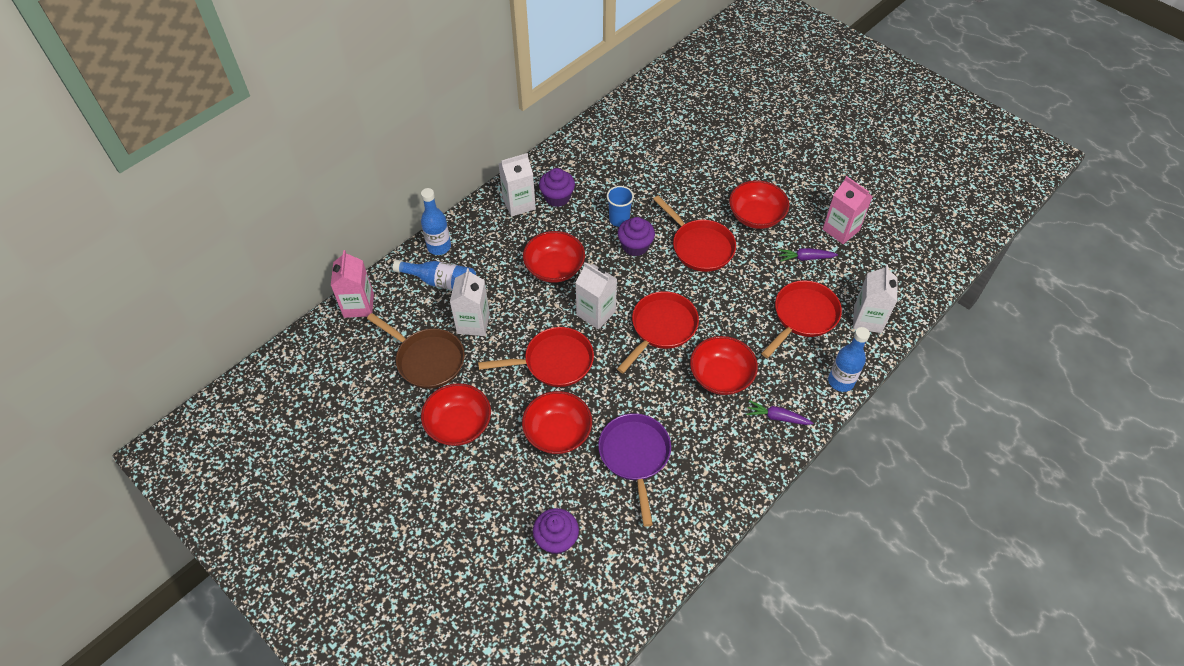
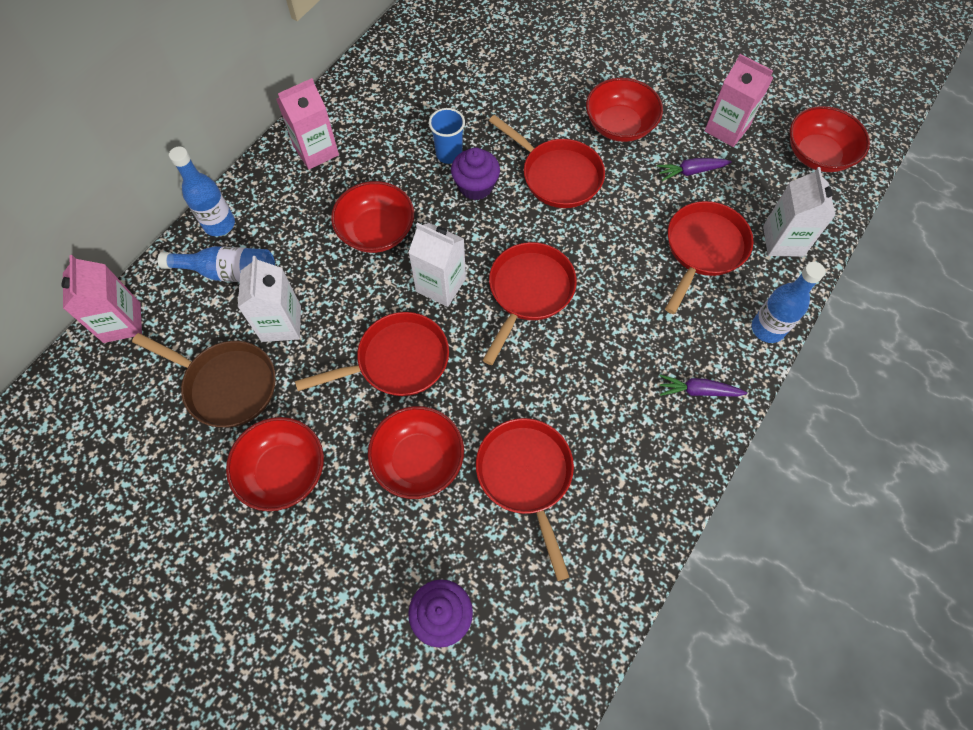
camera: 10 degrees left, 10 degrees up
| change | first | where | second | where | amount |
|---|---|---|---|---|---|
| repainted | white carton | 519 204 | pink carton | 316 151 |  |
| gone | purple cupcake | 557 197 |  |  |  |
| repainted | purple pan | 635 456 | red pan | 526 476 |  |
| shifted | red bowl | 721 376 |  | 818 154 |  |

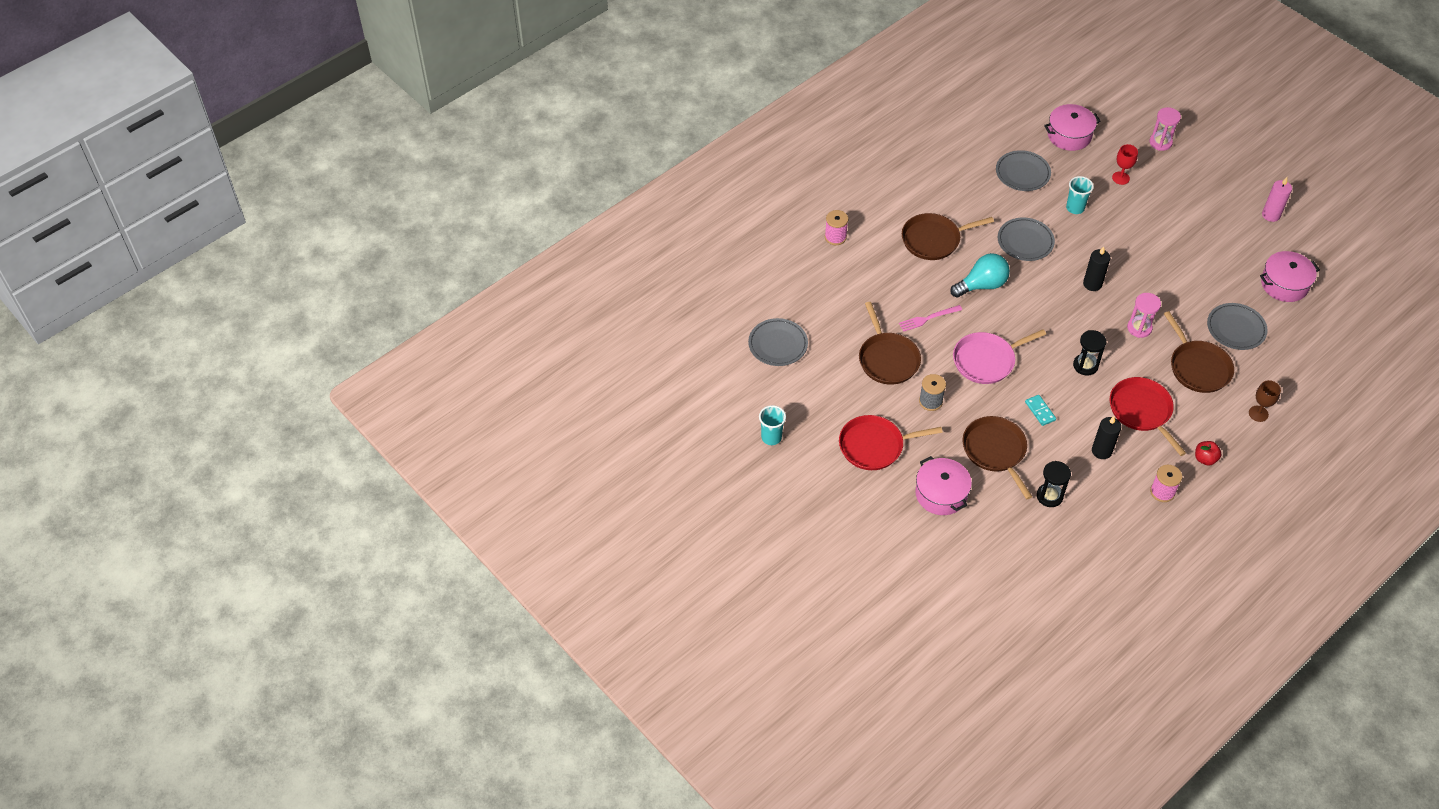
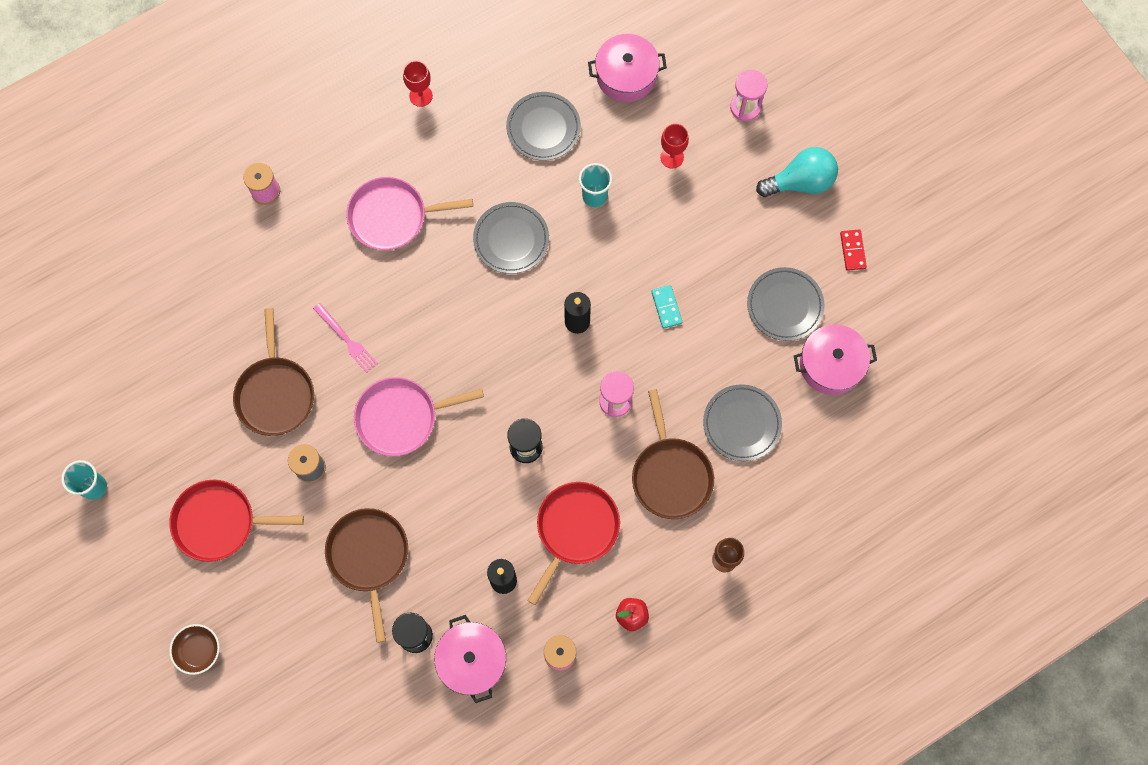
camera: 10 degrees right, 20 degrees up
| change | first | where | second | where | amount |
|---|---|---|---|---|---|
| shifted | grey plate | 778 344 |  | 784 305 |  |
| rotated | pink fork | 928 318 |  | 346 339 | 120 degrees counterclockwise |
| repainted | brown pan | 934 240 | pink pan | 392 216 |  |
| shifted | pink pot | 941 494 |  | 472 660 |  |
| shifted | turquoise light bulb | 982 285 |  | 800 182 |  |
| shifted | turquoise domino | 1040 411 |  | 666 307 |  |
| rotated | red pan | 1142 411 |  | 575 529 | 45 degrees clockwise |
| swapped | pink candle | 1271 215 | red domino | 853 250 |  |
| new |  |  | brown bowl | 198 650 |  |
| new |  |  | red goblet | 421 96 |  |

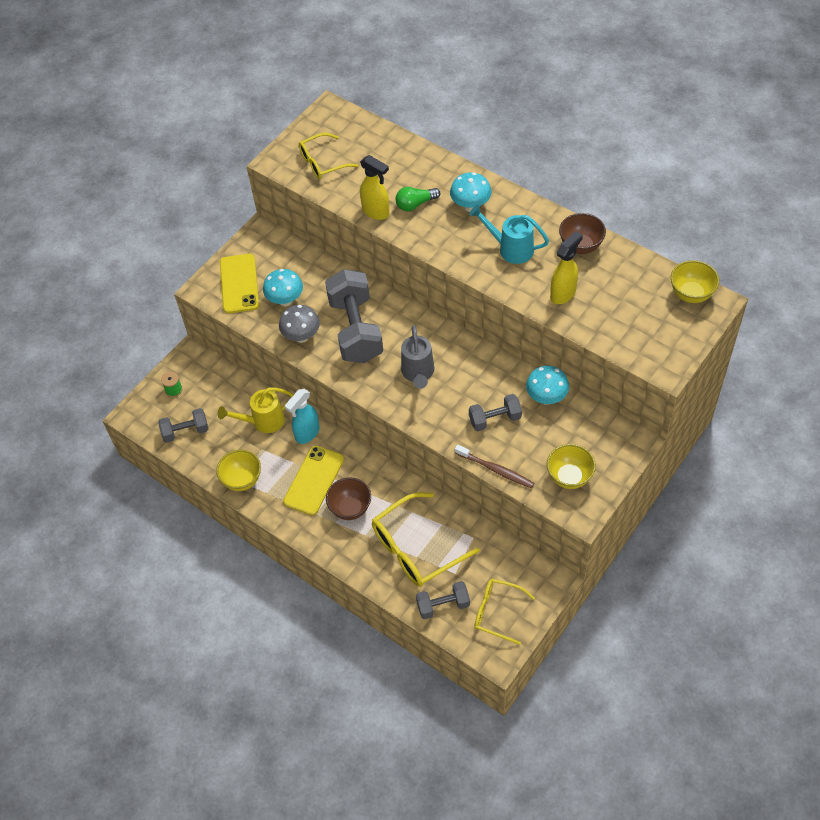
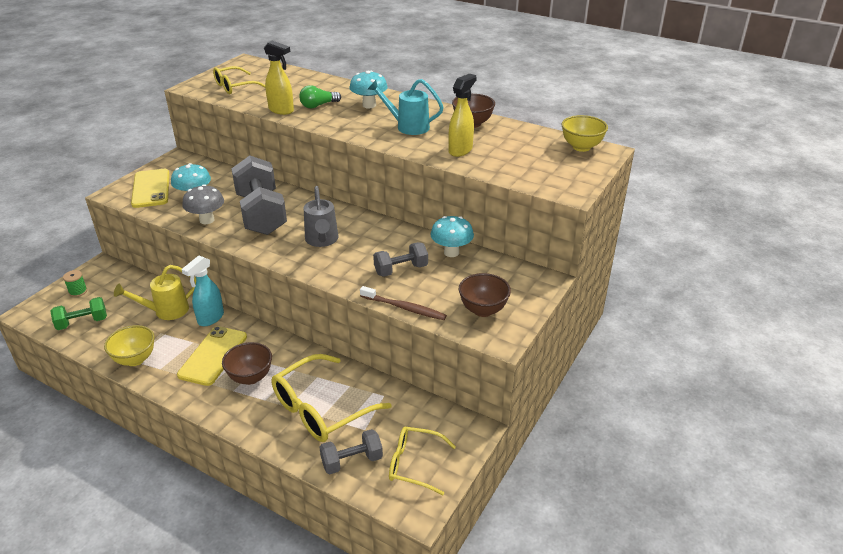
camera: 10 degrees left, 20 degrees down
| change | first | where | second | where | amount |
|---|---|---|---|---|---|
| repainted | grey dumbbell | 185 431 | green dumbbell | 82 322 |  |
| repainted | yellow bowl | 569 477 | brown bowl | 483 310 |  |

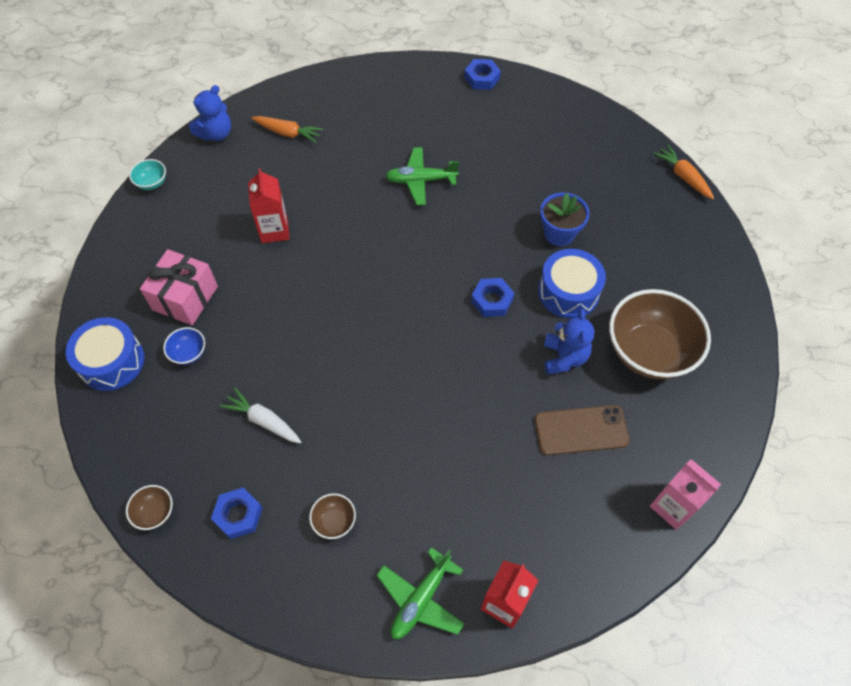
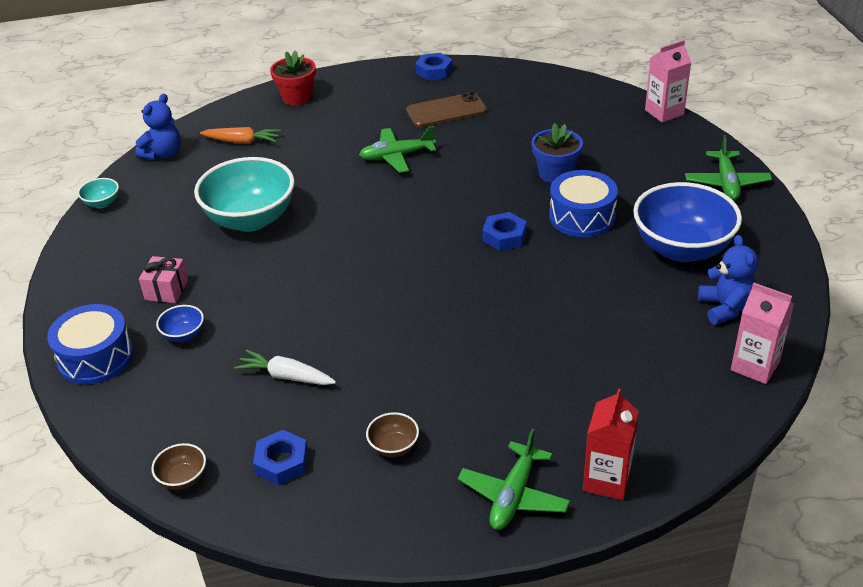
camera: 10 degrees left, 20 degrees down
| change | first | where | second | where | amount |
|---|---|---|---|---|---|
| scaled | pink gift | 185 298 |  | 166 290 | x0.62 |
| swapped | red carton | 274 230 | turquoise bowl | 250 219 |  |
| shifted | brown phone | 581 430 |  | 446 111 |  |
| shifted | blue teddy bear | 564 357 |  | 725 308 |  |
| repainted | brown bowl | 648 352 | blue bowl | 682 249 |  |
| swapped | orange carrot | 683 176 | pink carton | 664 112 |  |
| new |  |  | red flower pot | 297 97 |  |
| new |  |  | green plane | 726 183 |  |

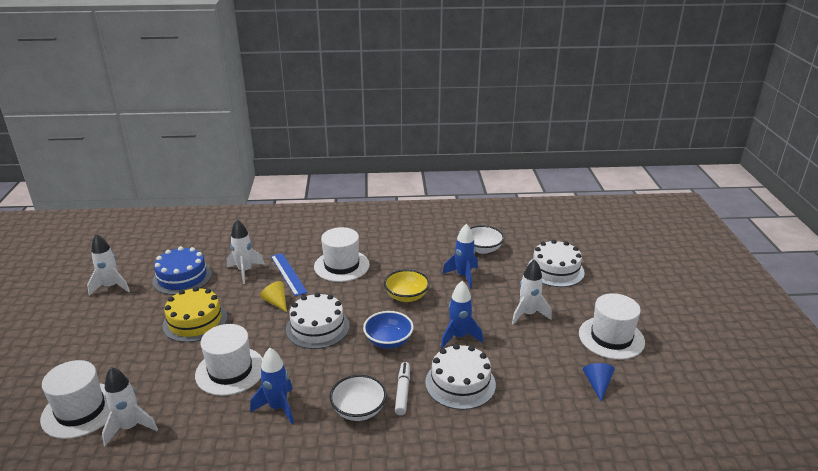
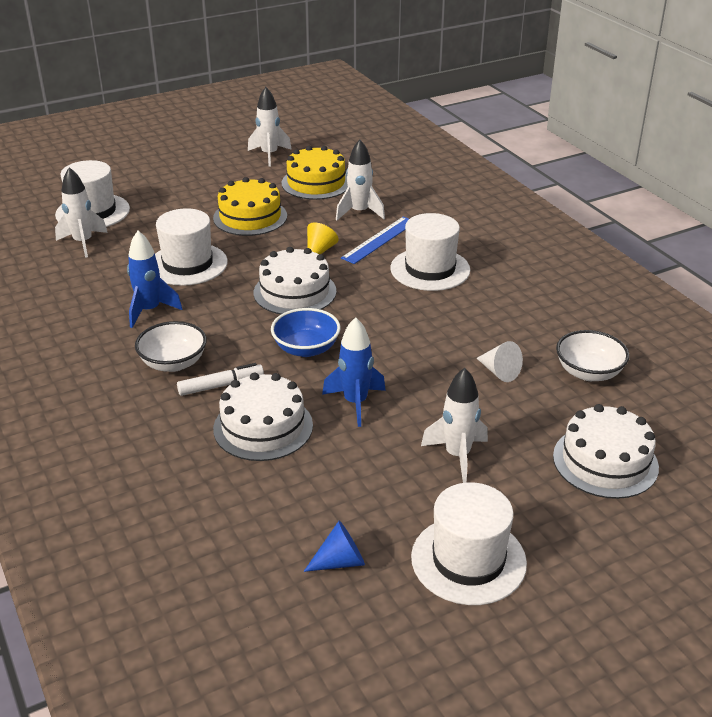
camera: 65 degrees right, 5 degrees up
| change | first | where | second | where | amount |
|---|---|---|---|---|---|
| repainted | blue cake | 182 277 | yellow cake | 316 183 |  |
| gone | yellow bowl | 406 296 |  |  |  |
| swapped | blue rocket | 463 276 | white cone | 499 372 |  |

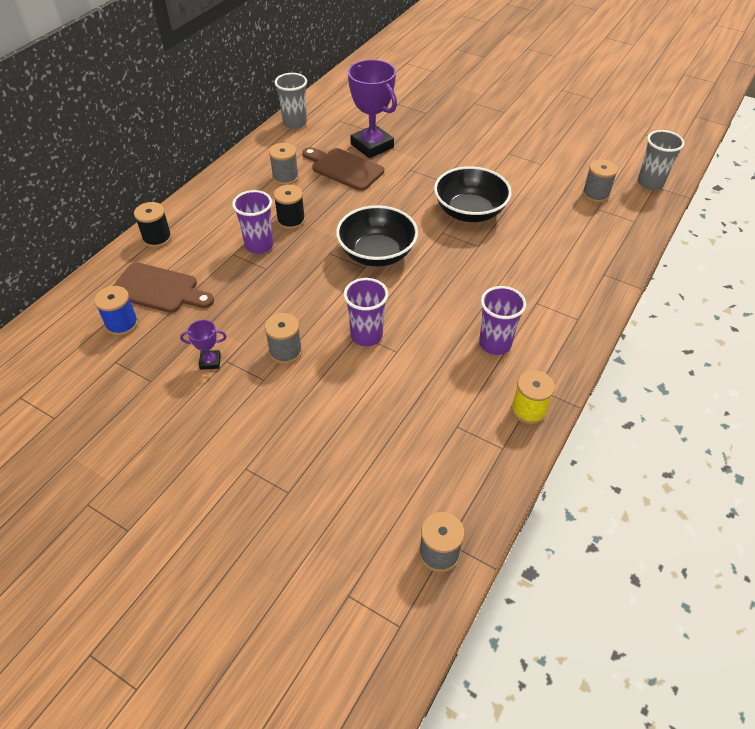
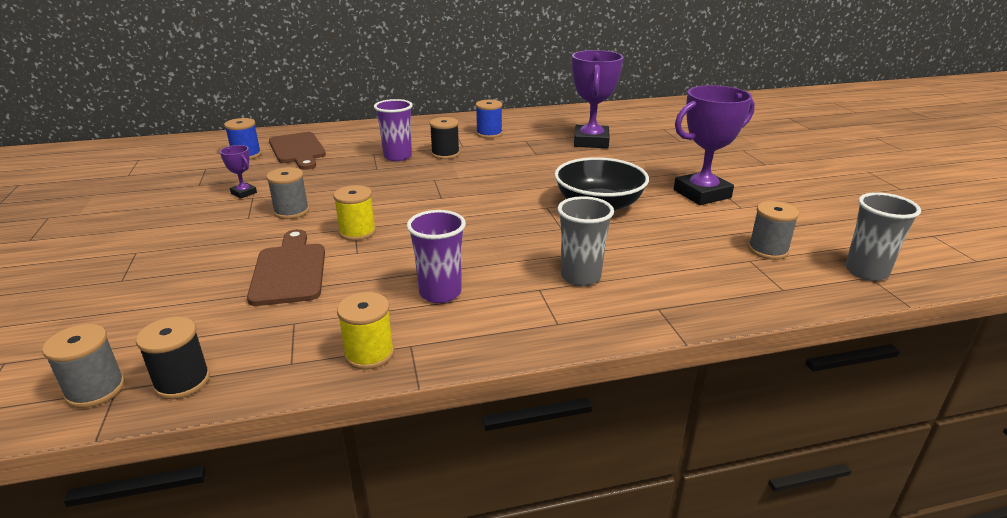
camera: 45 degrees right, 20 degrees down
| change | first | where | second | where | amount |
|---|---|---|---|---|---|
| shifted | black spool | 157 238 |  | 182 381 |  |
| repainted | grey spool | 285 177 | blue spool | 489 134 |  |
| shifted | grey cup | 295 123 |  | 580 276 |  |
| shifted | brown cutting board | 344 168 |  | 289 271 |  |
| gone | black bowl | 377 254 |  |  |  |
| swapped | purple cup | 366 336 | yellow spool | 357 232 |  |
| new |  |  | purple trophy | 702 194 |  |

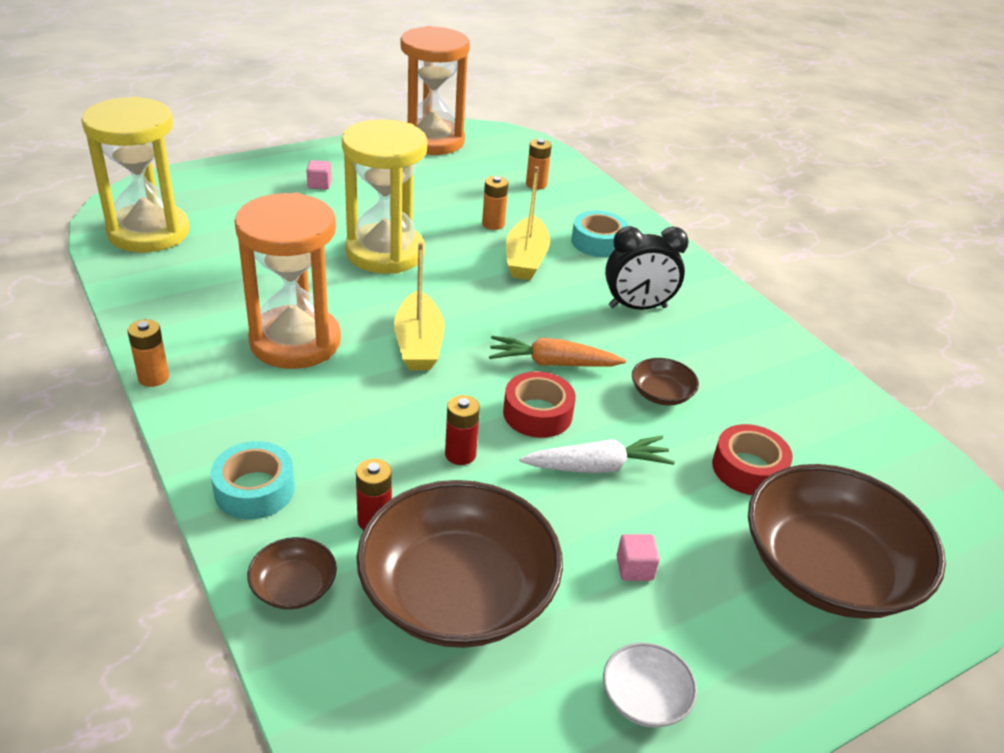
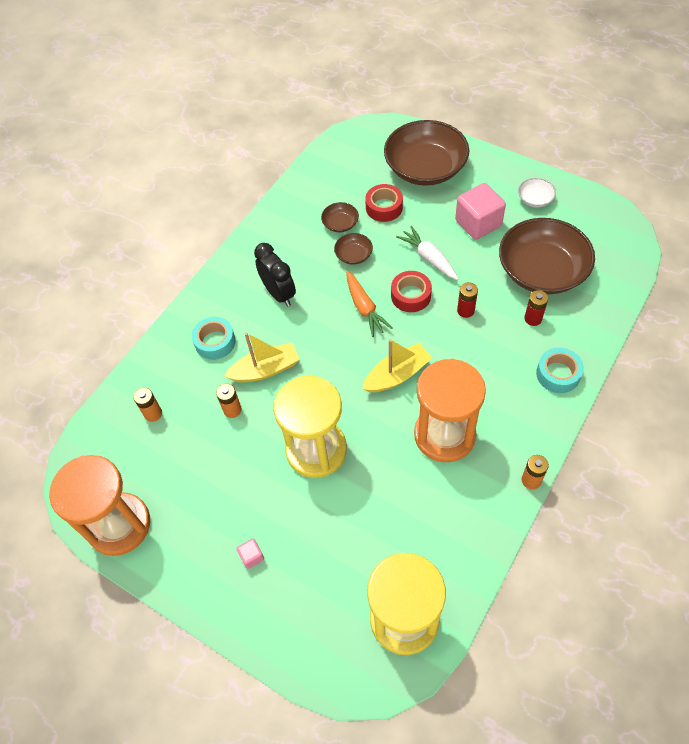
camera: 110 degrees left, 20 degrees up
| change | first | where | second | where | amount |
|---|---|---|---|---|---|
| shifted | brown bowl | 294 587 |  | 340 224 |  |
| scaled | pink cube | 634 568 |  | 478 223 | x2.23 |

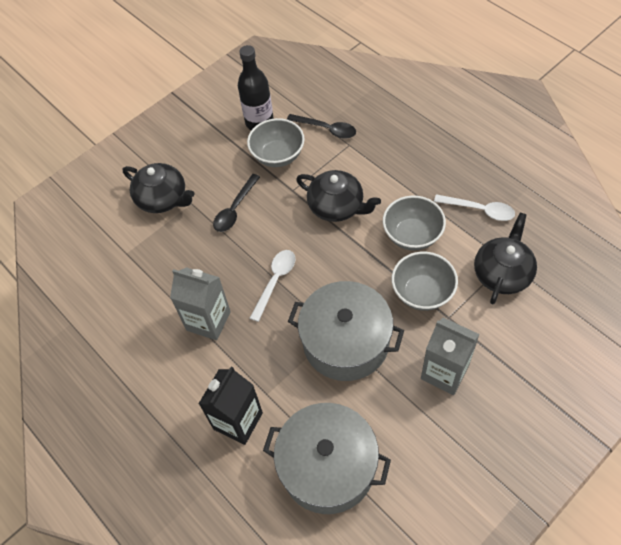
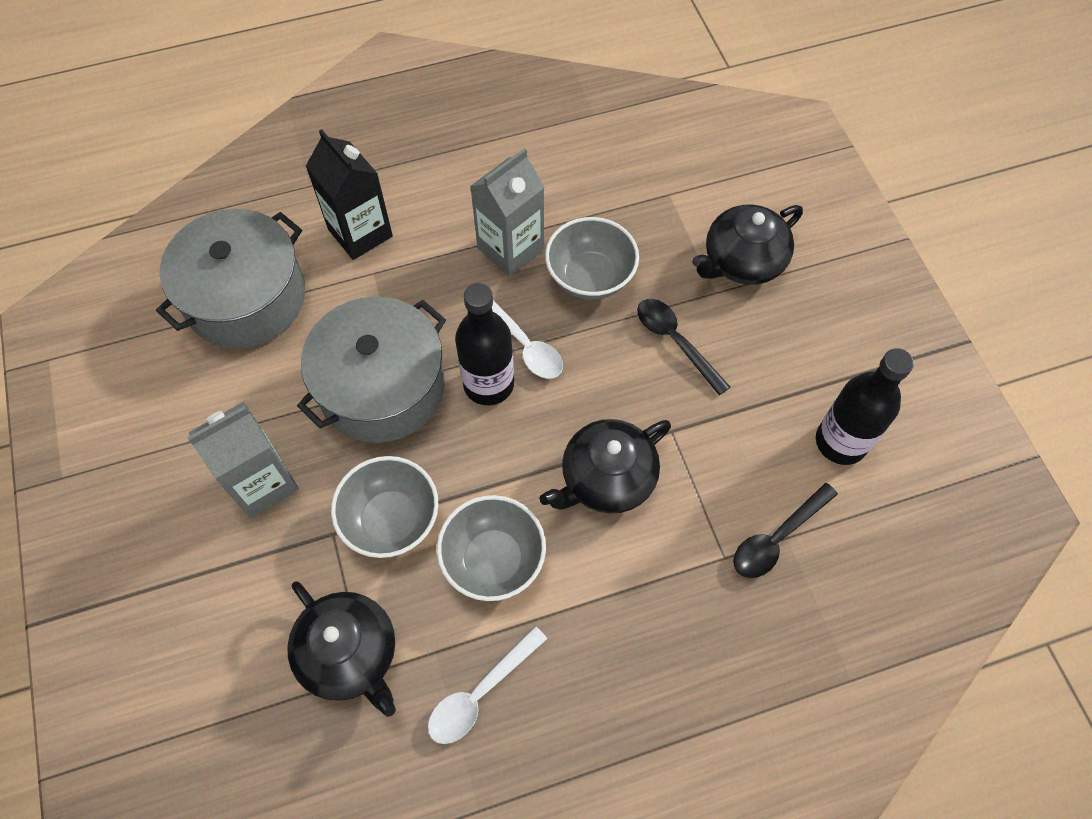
camera: 110 degrees right, 5 degrees up
| change | first | where | second | where | amount |
|---|---|---|---|---|---|
| shifted | grey bowl | 278 155 |  | 590 277 |  |
| new |  |  | black bottle | 488 384 |  |

